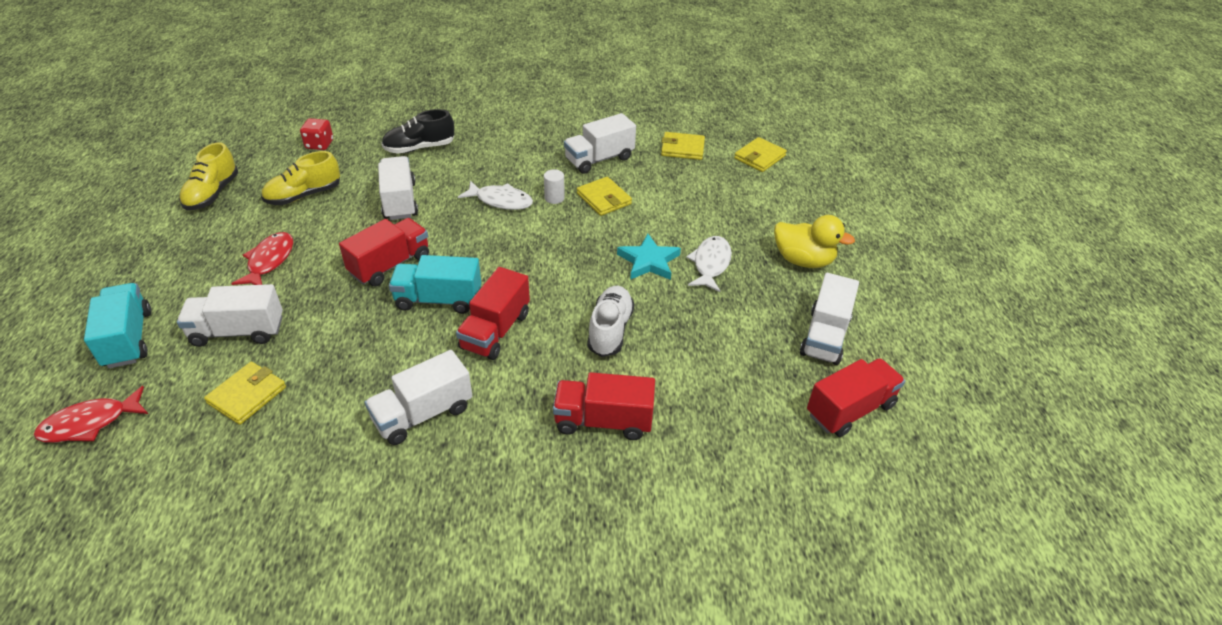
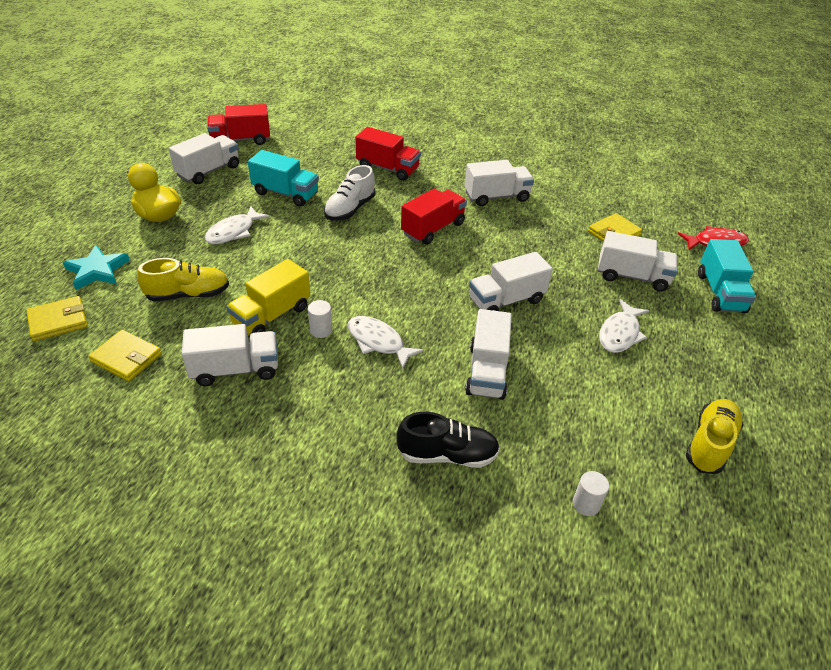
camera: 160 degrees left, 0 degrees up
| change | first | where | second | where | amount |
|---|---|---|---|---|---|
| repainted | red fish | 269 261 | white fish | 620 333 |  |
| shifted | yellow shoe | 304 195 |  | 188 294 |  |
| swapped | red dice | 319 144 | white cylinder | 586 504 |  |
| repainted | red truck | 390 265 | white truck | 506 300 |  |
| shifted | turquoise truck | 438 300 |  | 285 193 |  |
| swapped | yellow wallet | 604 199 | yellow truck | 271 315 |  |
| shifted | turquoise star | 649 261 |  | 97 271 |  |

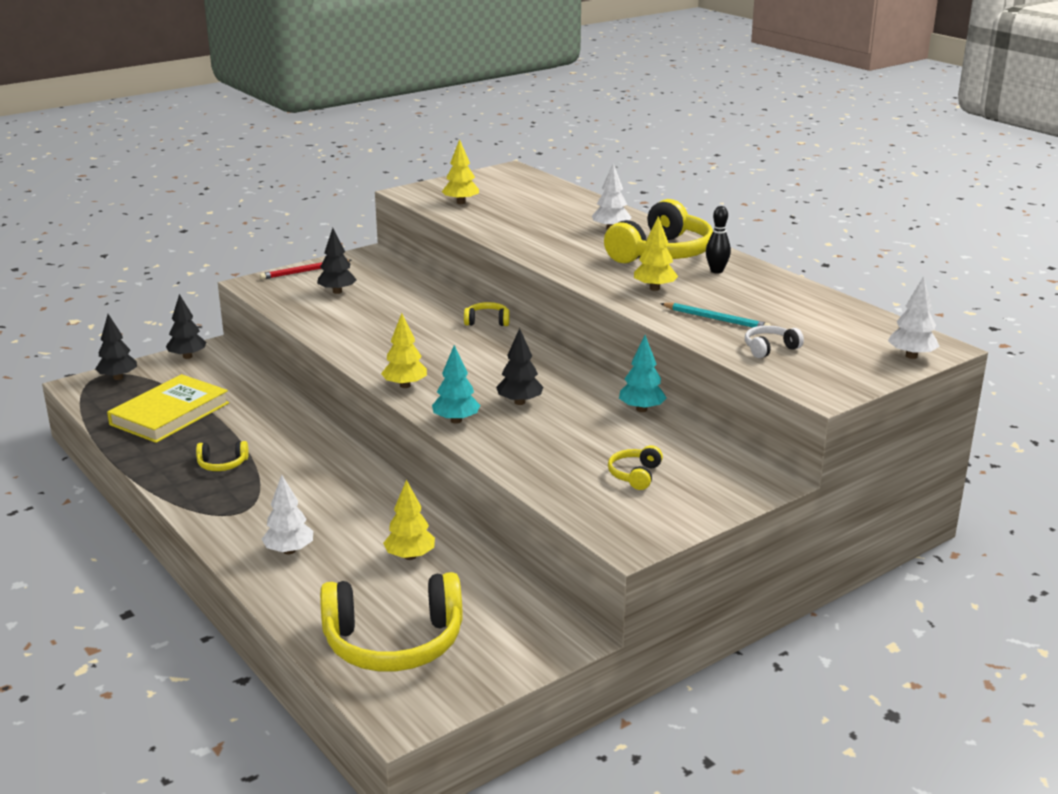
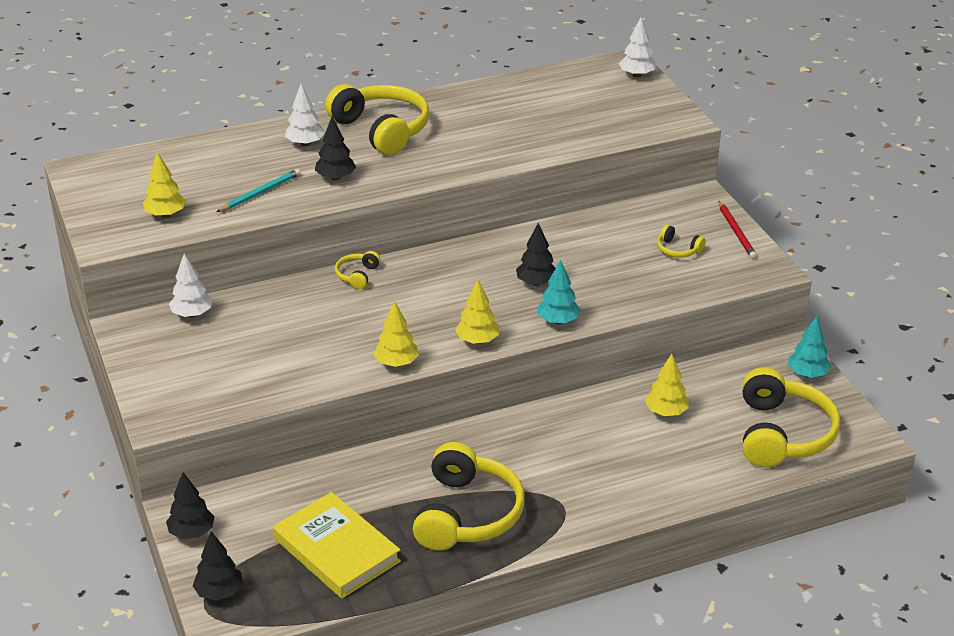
camera: 75 degrees left, 10 degrees up
| change | first | where | second | where | amount |
|---|---|---|---|---|---|
| scaled | yellow headphones | 222 464 |  | 467 514 | x2.27 |
| shifted | red pencil | 304 271 |  | 736 232 |  |
| shifted | white tree | 289 551 |  | 192 314 |  |
| shifted | black tree | 337 292 |  | 336 177 |  |
| shifted | turquoise tree | 641 409 |  | 807 374 |  |
| shifted | yellow tree | 654 288 |  | 396 363 |  |
| shifted | turquoise pencil | 716 319 |  | 260 193 |  |
| gone | black bowling pin | 716 271 |  |  |  |
| gone | white headphones | 769 348 |  |  |  |

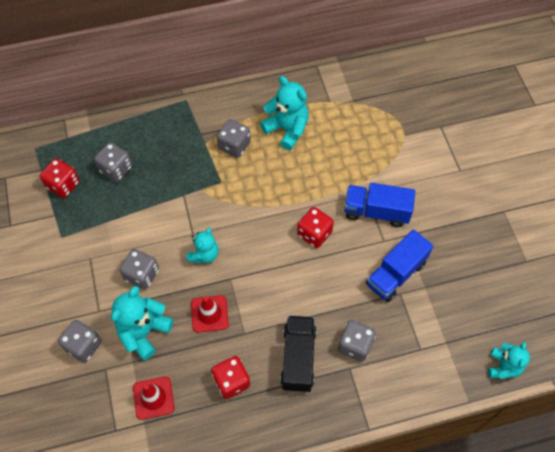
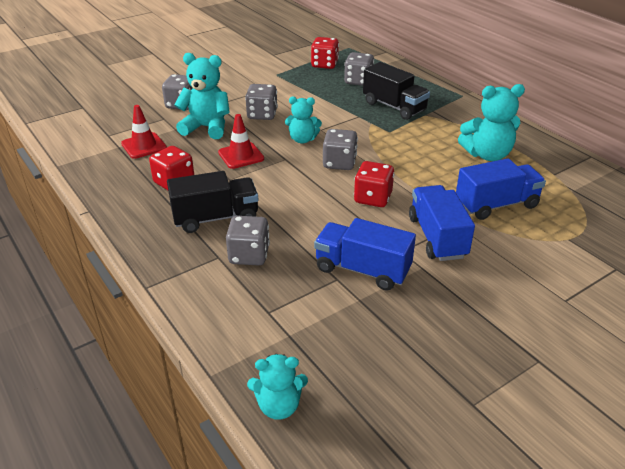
camera: 70 degrees right, 25 degrees down
| change | first | where | second | where | amount |
|---|---|---|---|---|---|
| shifted | grey dice | 234 146 |  | 339 163 |  |
| rotated | turquoise teddy bear | 287 129 |  | 487 155 | 60 degrees clockwise |
| new |  |  | black truck | 394 107 |  |
| new |  |  | blue truck | 496 205 |  |

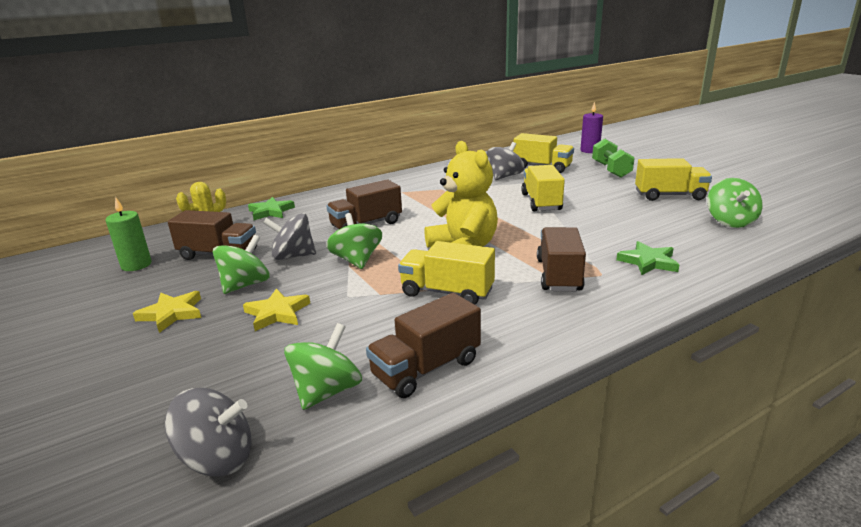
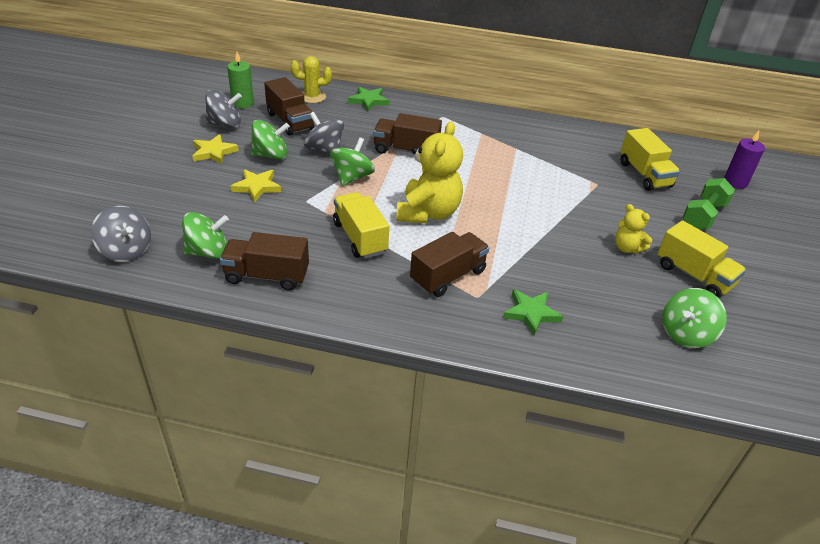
camera: 40 degrees right, 15 degrees up
| change | first | where | second | where | amount |
|---|---|---|---|---|---|
| shifted | grey spinning top | 504 176 |  | 225 124 |  |
| gone | yellow truck | 541 202 |  |  |  |
| new |  |  | yellow teddy bear | 627 248 |  |

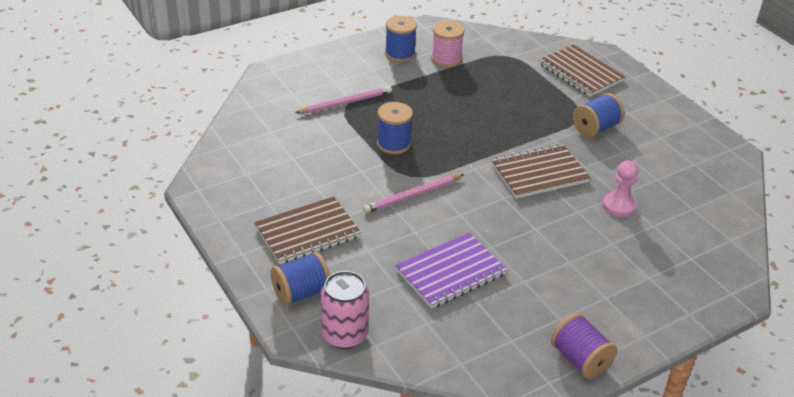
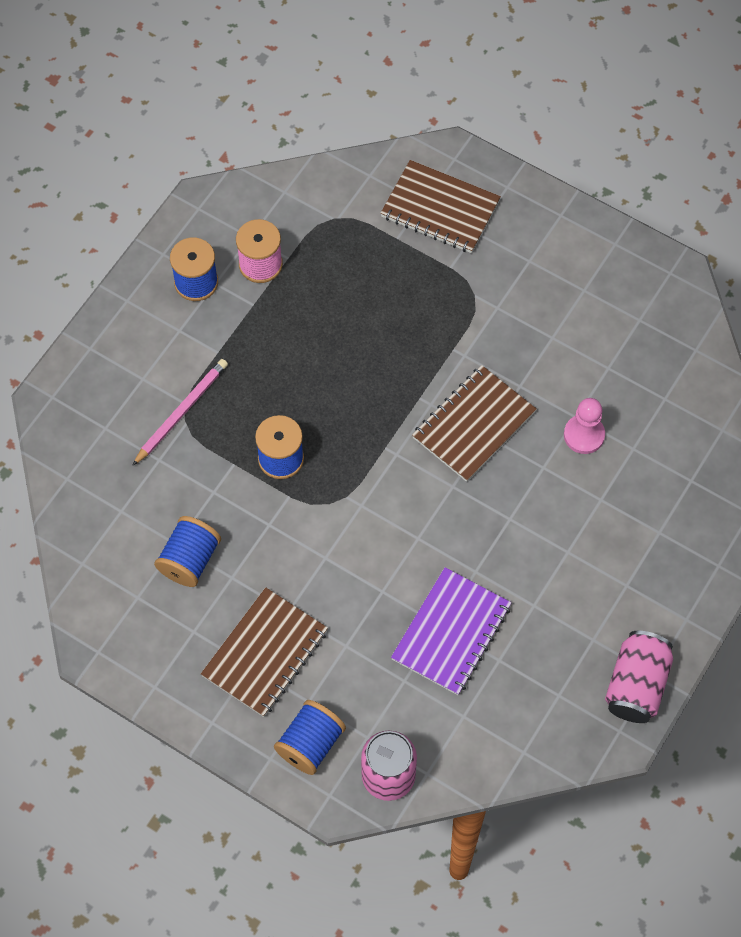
camera: 25 degrees left, 25 degrees up
| change | first | where | second | where | amount |
|---|---|---|---|---|---|
| gone | pink pencil | 412 195 |  |  |  |
| swapped | purple spool | 580 359 | pink can | 636 685 |  |
| shifted | blue spool | 595 128 |  | 189 560 |  |

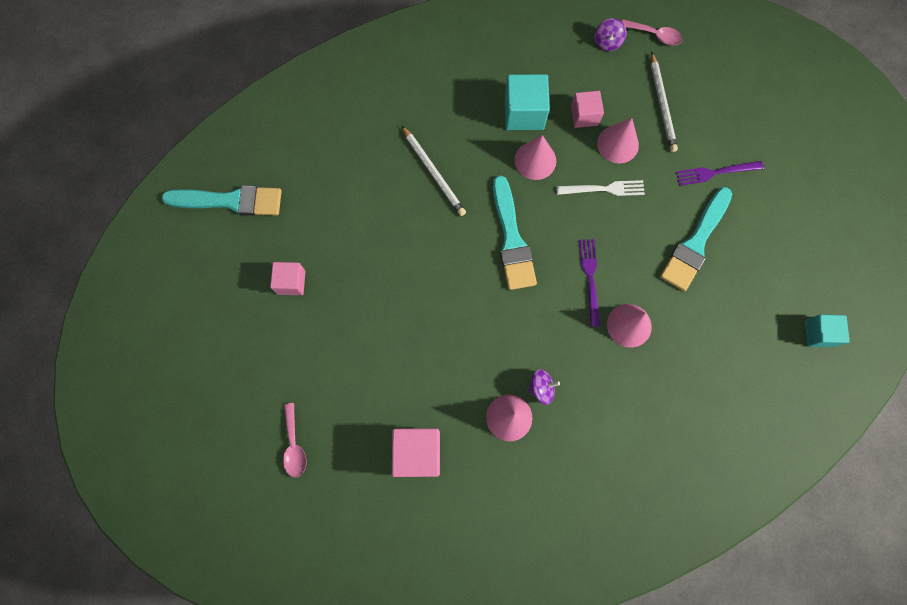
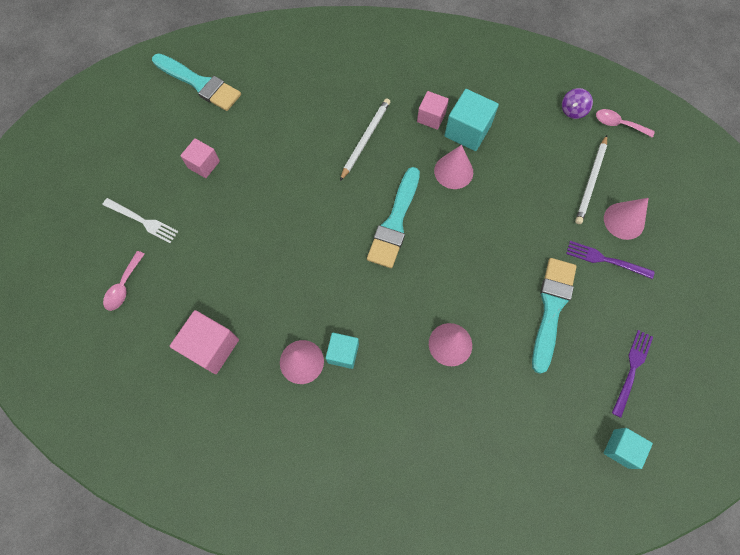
camera: 30 degrees right, 5 degrees down
| change | first | where | second | where | amount |
|---|---|---|---|---|---|
| rotated | white pencil | 433 172 |  | 365 139 | 150 degrees counterclockwise |
| swapped | purple spinning top | 541 388 | turquoise cube | 343 353 |  |
| shifted | white fork | 604 189 |  | 143 221 |  |
| shifted | pink cube | 584 116 |  | 431 117 |  |
| shifted | purple fork | 590 277 |  | 632 369 |  |
| shifted | pink cone | 618 144 |  | 624 221 |  |
| rotated | pink spoon | 655 35 |  | 618 124 | 150 degrees clockwise |
| rotated | turquoise brush | 695 243 |  | 551 308 | 135 degrees clockwise |

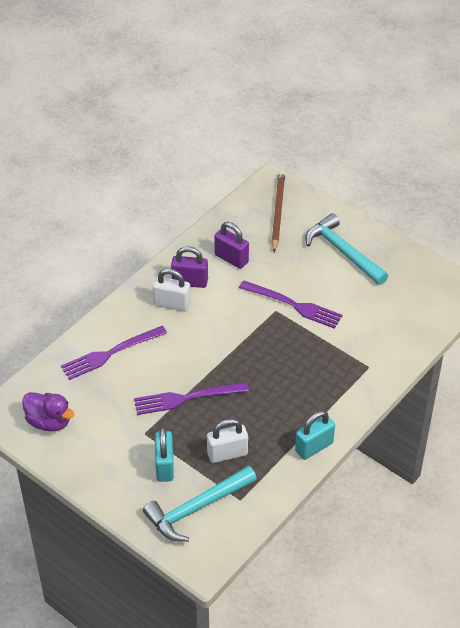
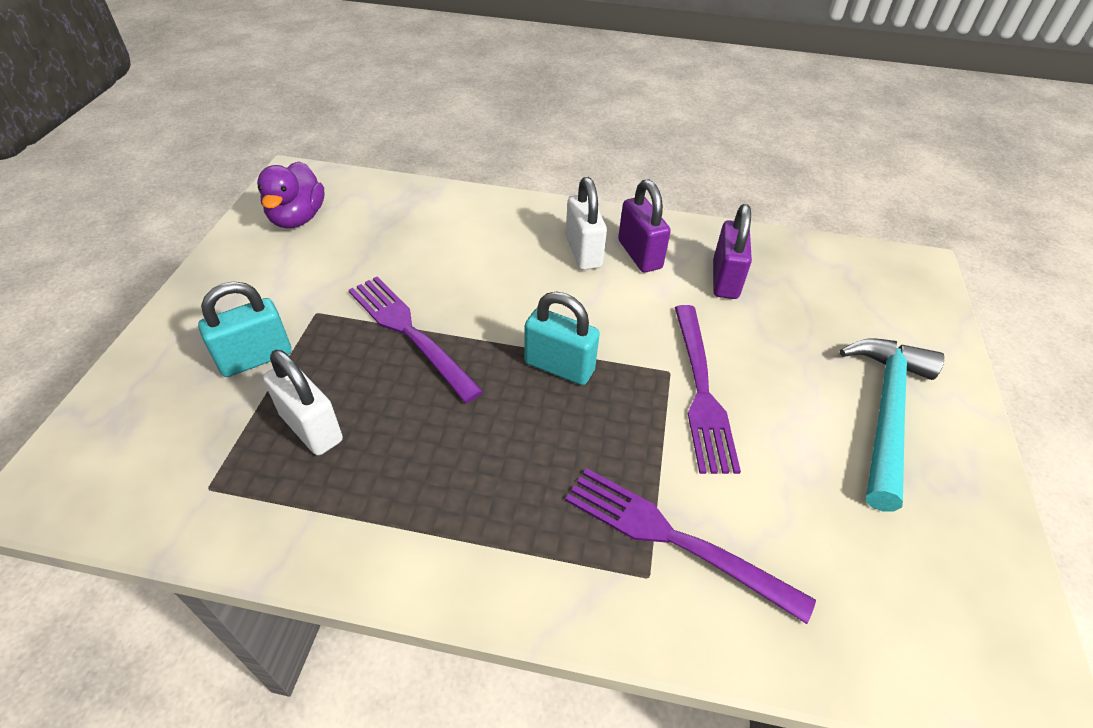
camera: 60 degrees right, 0 degrees up
| change | first | where | second | where | amount |
|---|---|---|---|---|---|
| shifted | purple fork | 110 354 |  | 673 539 |  |
| gone | turquoise hammer | 196 508 |  |  |  |
| gone | brown pencil | 278 212 |  |  |  |
| shifted | turquoise padlock | 314 447 |  | 559 367 |  |

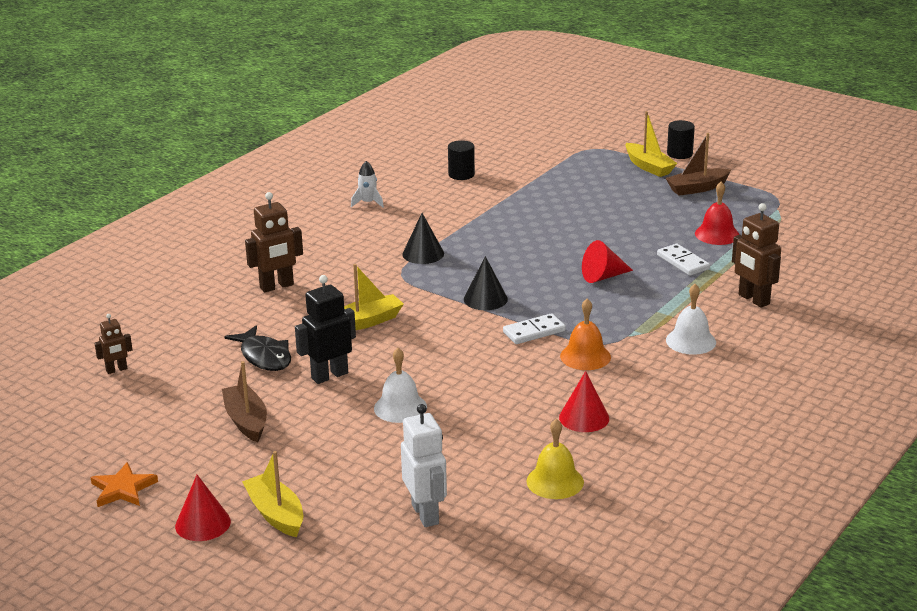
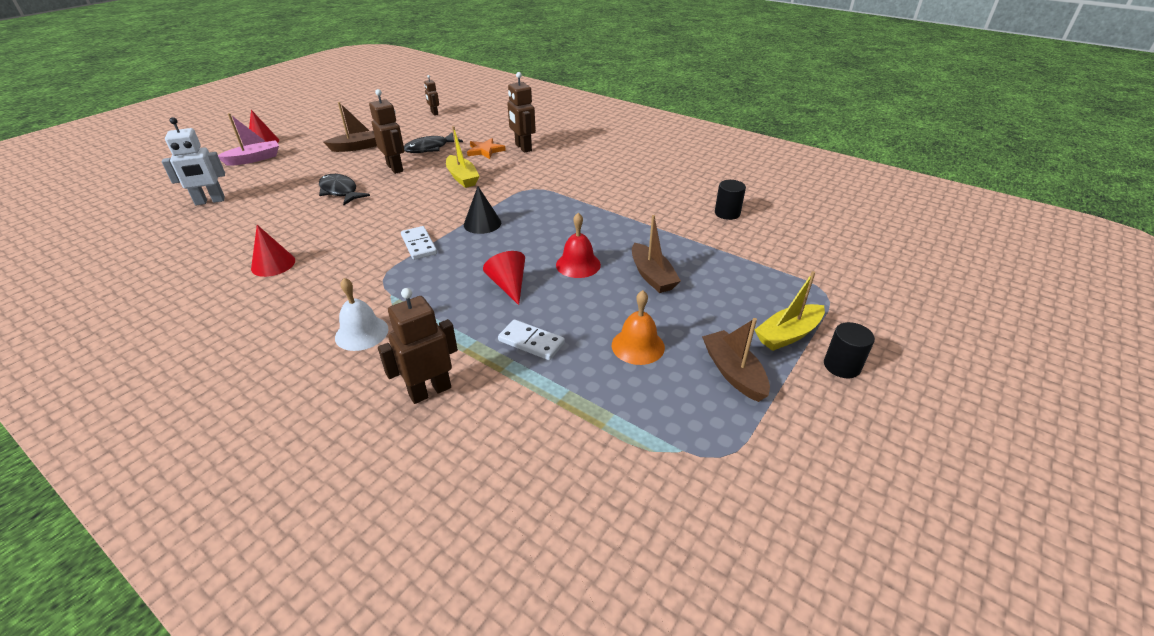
camera: 90 degrees right, 10 degrees up
| change | first | where | second | where | amount |
|---|---|---|---|---|---|
| shifted | orange star | 123 489 |  | 485 151 |  |
| repainted | yellow boat | 276 514 | pink boat | 254 159 |  |
| repainted | black robot | 329 375 | brown robot | 395 168 |  |
| gone | white rocket | 368 203 |  |  |  |
| swapped | white bell | 400 407 | black fish | 340 191 |  |
| gone | black cone | 423 254 |  |  |  |
| gone | yellow bell | 555 481 |  |  |  |
| shifted | orange bell | 585 356 |  | 638 346 |  |
| rotated | white domino | 683 262 |  | 531 342 | 60 degrees clockwise |
| shifted | red bell | 717 234 |  | 578 264 |  |
| new |  |  | brown boat | 652 276 |  |

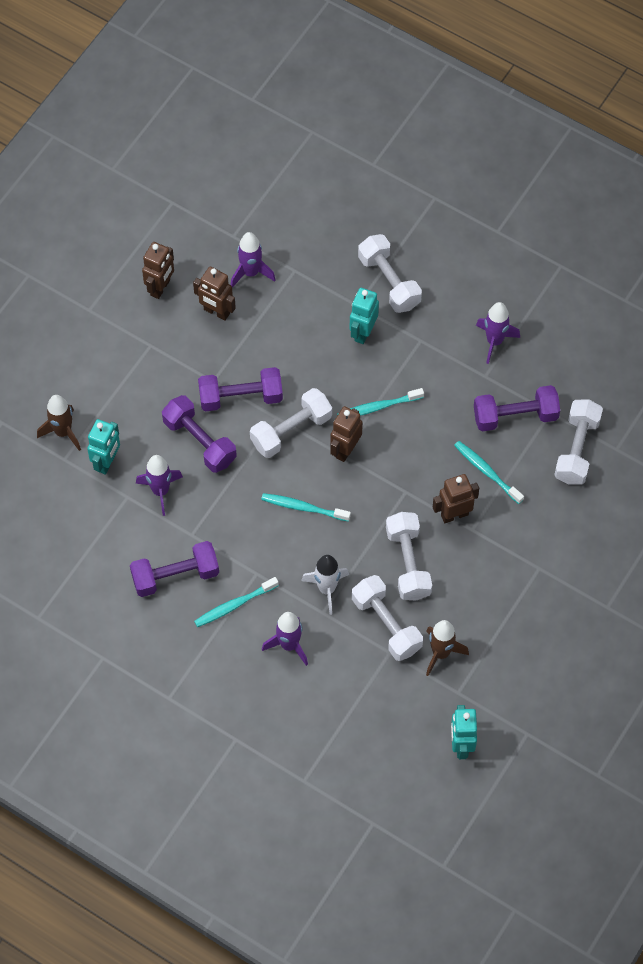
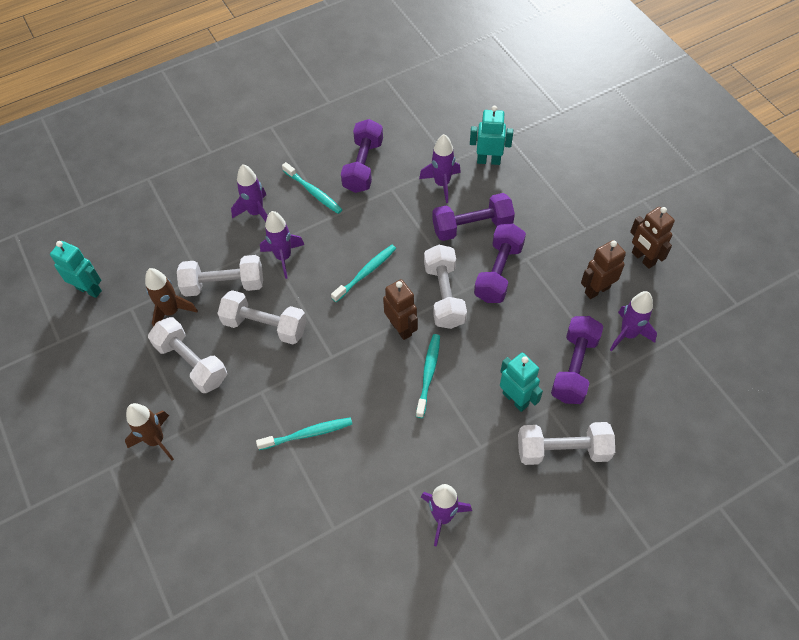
camera: 120 degrees right, 5 degrees down
| change | first | where | second | where | amount |
|---|---|---|---|---|---|
| shifted | brown rocket | 63 432 |  | 156 440 |  |
| rotated | turquoise robot | 107 462 |  | 488 160 | 135 degrees clockwise |
| rotated | turquoise toothbrush | 234 605 |  | 313 192 | 135 degrees clockwise |
| repainted | white rocket | 327 589 | purple rocket | 283 257 |  |
| gone | brown robot | 454 514 |  |  |  |
| shifted | purple dumbbell | 515 416 |  | 574 367 |  |
| shifted | white dumbbell | 576 449 |  | 191 363 |  |

